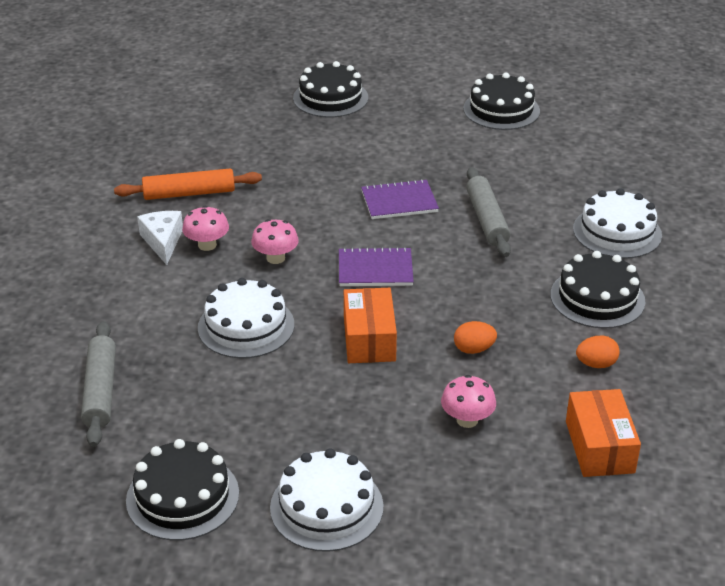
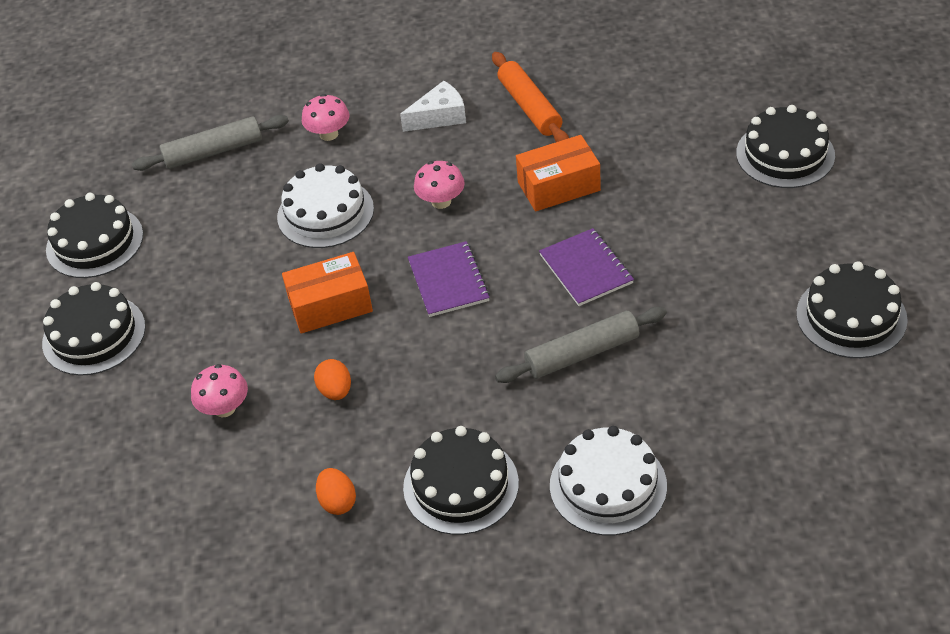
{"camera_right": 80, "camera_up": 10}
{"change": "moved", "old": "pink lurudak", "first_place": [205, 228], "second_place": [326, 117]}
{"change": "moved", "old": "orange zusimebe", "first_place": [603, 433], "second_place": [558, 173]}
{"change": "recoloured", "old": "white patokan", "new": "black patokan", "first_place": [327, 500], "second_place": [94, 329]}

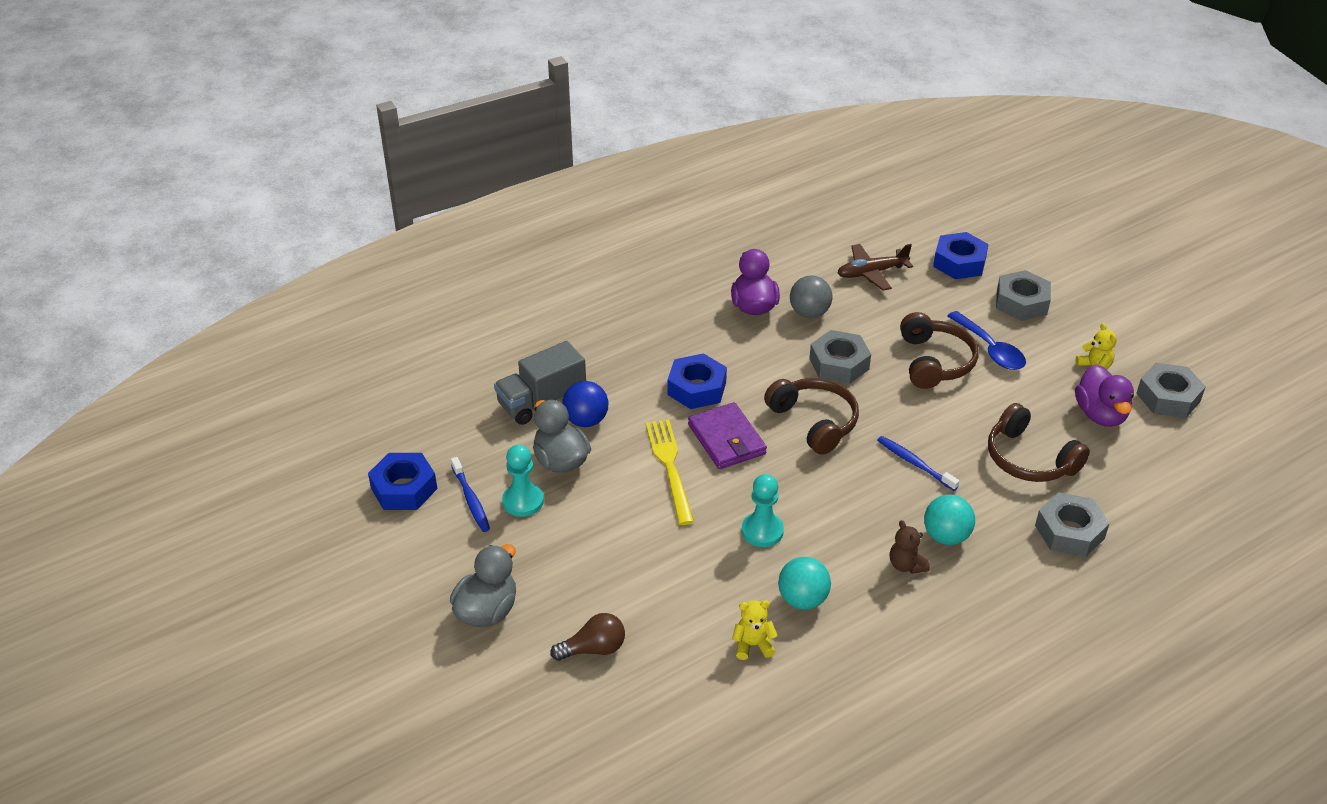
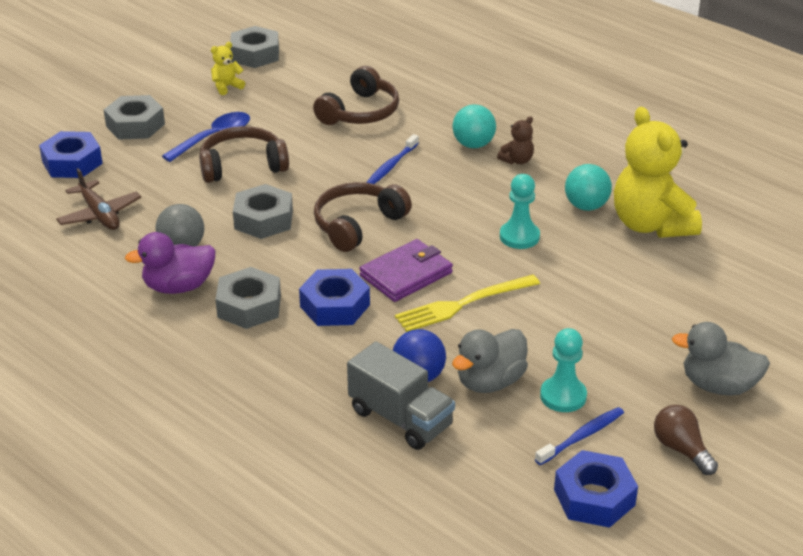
{"camera_right": -105, "camera_up": -5}
{"change": "removed", "old": "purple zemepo", "first_place": [1104, 395]}
{"change": "moved", "old": "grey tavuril", "first_place": [1072, 524], "second_place": [248, 298]}
{"change": "resized", "old": "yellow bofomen", "first_place": [755, 630], "second_place": [658, 172], "factor": 2.36}
{"change": "moved", "old": "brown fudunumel", "first_place": [587, 637], "second_place": [686, 440]}

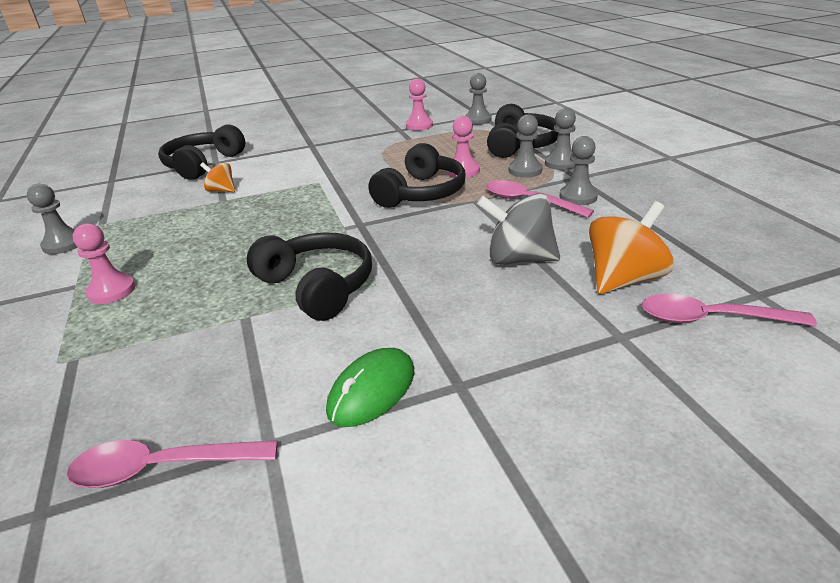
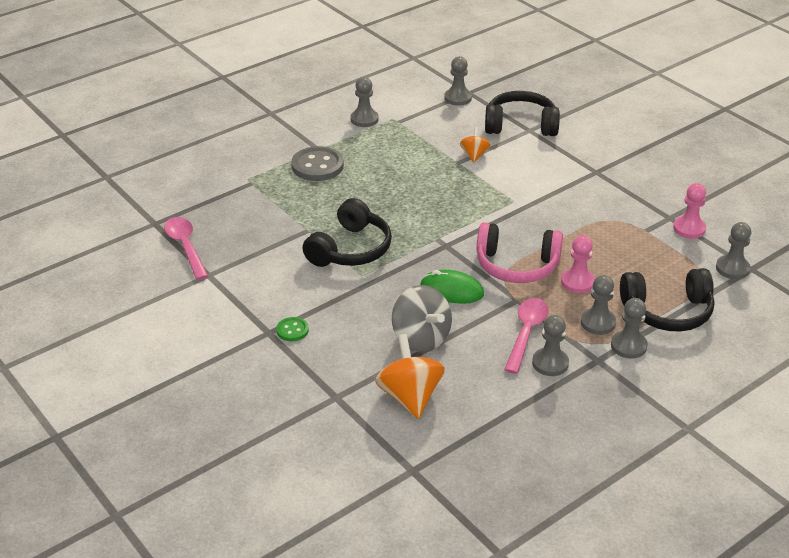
{"camera_right": 70, "camera_up": 5}
{"change": "recoloured", "old": "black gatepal", "new": "pink gatepal", "first_place": [417, 175], "second_place": [520, 252]}
{"change": "turned", "old": "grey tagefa", "first_place": [518, 229], "second_place": [422, 318], "degrees": 150}
{"change": "turned", "old": "orange tagefa", "first_place": [631, 247], "second_place": [410, 376], "degrees": -135}
{"change": "replaced", "old": "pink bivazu", "new": "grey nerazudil", "first_place": [104, 263], "second_place": [317, 163]}
{"change": "removed", "old": "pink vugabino", "first_place": [729, 310]}
{"change": "moved", "old": "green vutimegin", "first_place": [370, 387], "second_place": [452, 287]}
{"change": "added", "new": "grey bivazu", "second_place": [458, 81]}
{"change": "added", "new": "green nerazudil", "second_place": [292, 329]}

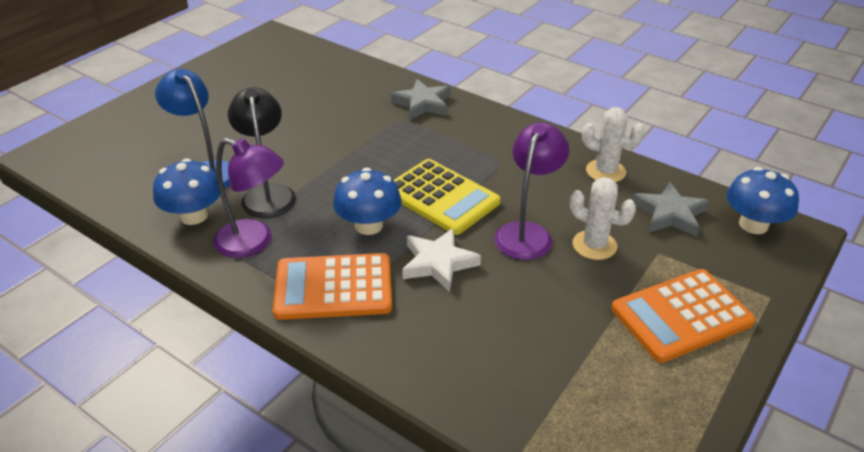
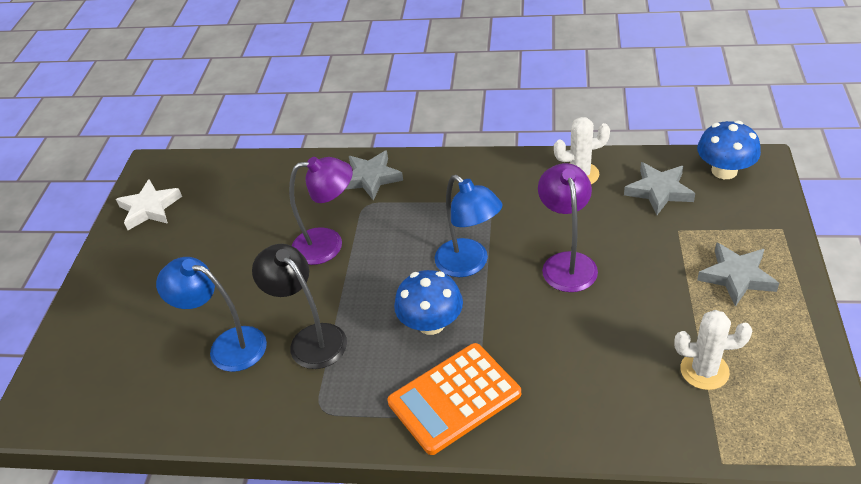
{"camera_right": -25, "camera_up": 5}
{"change": "moved", "old": "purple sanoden", "first_place": [248, 198], "second_place": [321, 211]}
{"change": "removed", "old": "blue lurudak", "first_place": [186, 191]}
{"change": "replaced", "old": "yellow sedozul", "new": "blue sanoden", "first_place": [447, 197], "second_place": [469, 226]}
{"change": "moved", "old": "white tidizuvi", "first_place": [603, 218], "second_place": [713, 350]}
{"change": "moved", "old": "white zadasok", "first_place": [441, 260], "second_place": [149, 204]}
{"change": "replaced", "old": "orange sedozul", "new": "grey zadasok", "first_place": [683, 316], "second_place": [738, 274]}

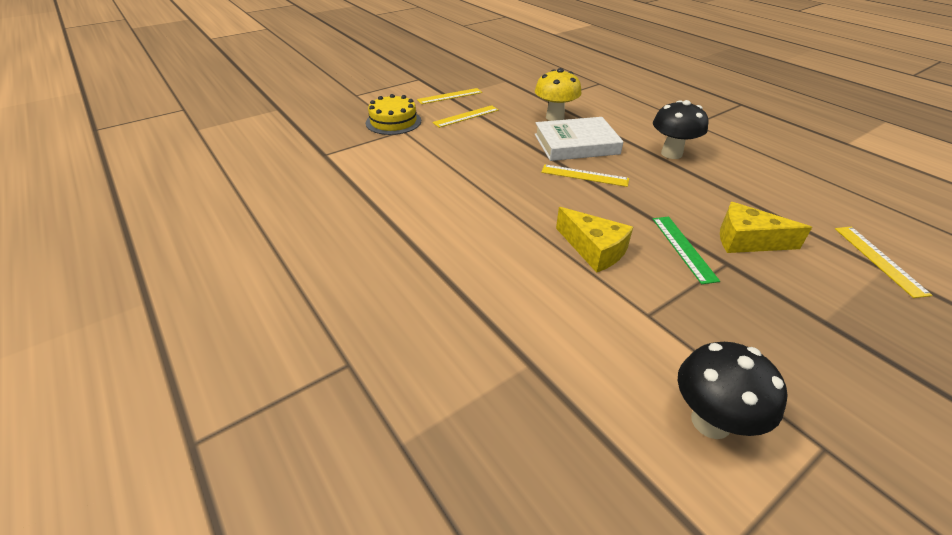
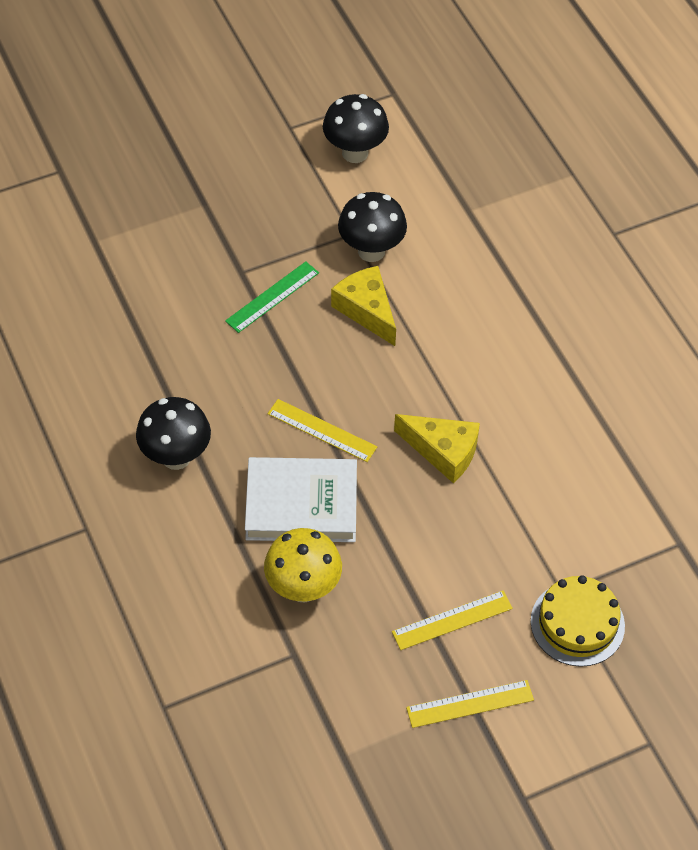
{"camera_right": -170, "camera_up": 15}
{"change": "moved", "old": "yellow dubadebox", "first_place": [766, 227], "second_place": [437, 448]}
{"change": "turned", "old": "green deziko", "first_place": [686, 250], "second_place": [272, 297], "degrees": 45}
{"change": "removed", "old": "yellow deziko", "first_place": [883, 262]}
{"change": "added", "new": "black lurudak", "second_place": [372, 227]}

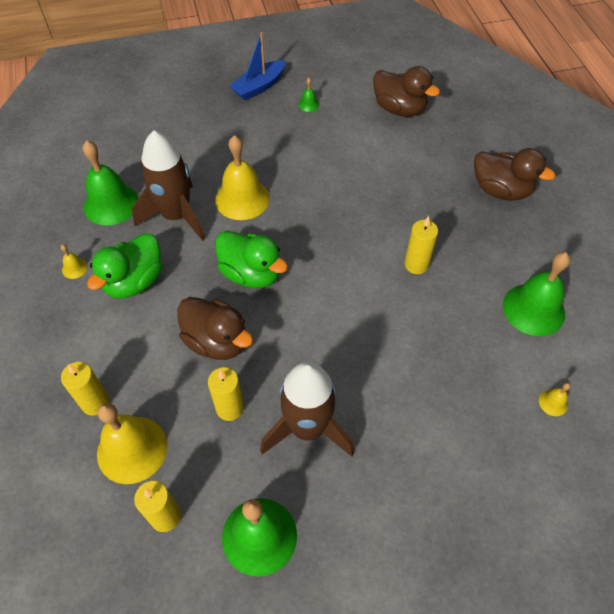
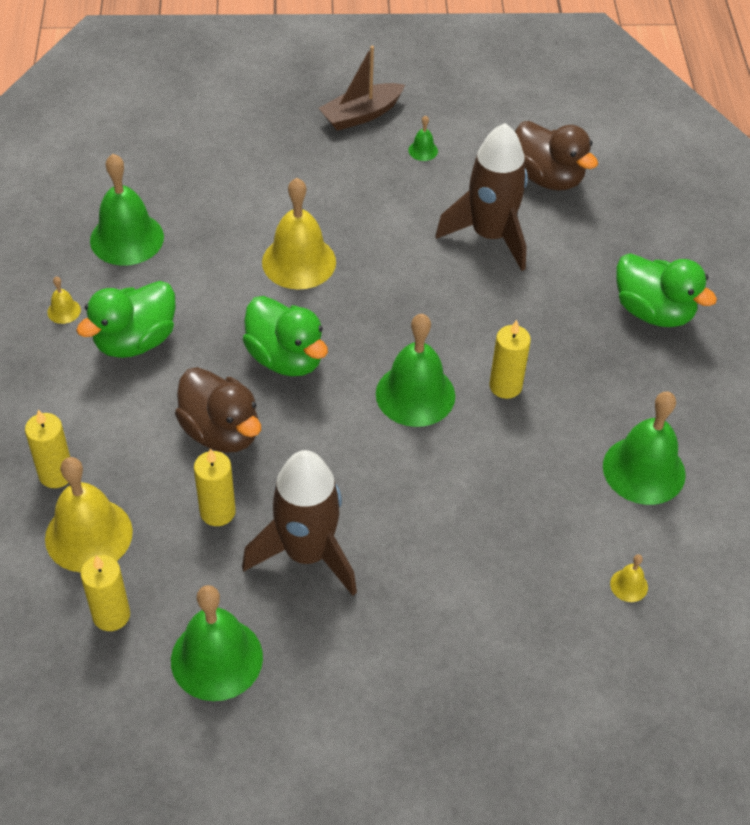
{"camera_right": 10, "camera_up": -5}
{"change": "recoloured", "old": "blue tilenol", "new": "brown tilenol", "first_place": [258, 66], "second_place": [362, 88]}
{"change": "moved", "old": "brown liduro", "first_place": [168, 185], "second_place": [481, 197]}
{"change": "recoloured", "old": "brown zemepo", "new": "green zemepo", "first_place": [514, 174], "second_place": [667, 290]}
{"change": "added", "new": "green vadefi", "second_place": [415, 370]}

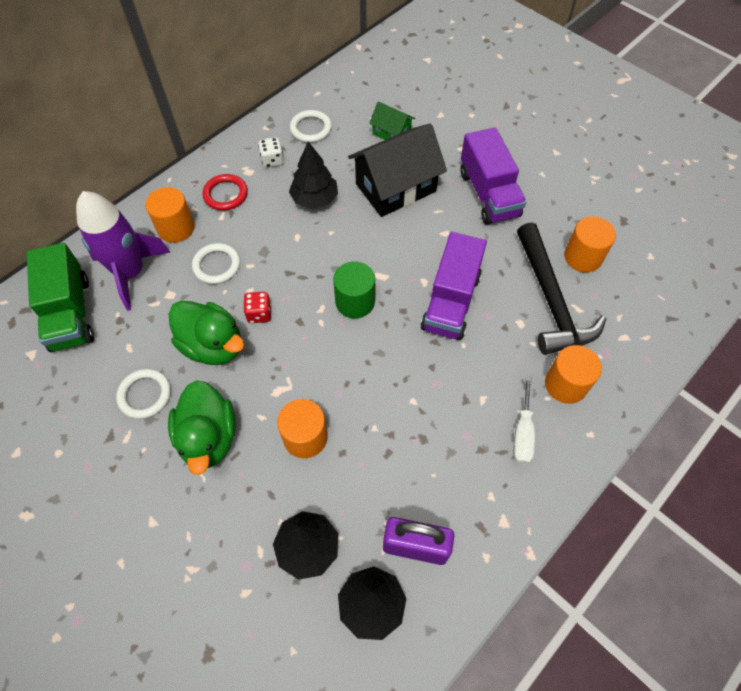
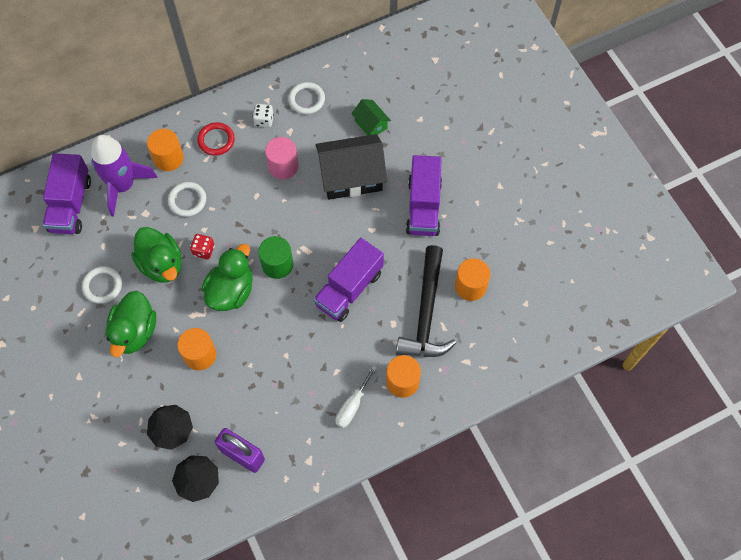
{"camera_right": 20, "camera_up": 5}
{"change": "replaced", "old": "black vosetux", "new": "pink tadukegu", "first_place": [313, 175], "second_place": [281, 158]}
{"change": "recoloured", "old": "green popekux", "new": "purple popekux", "first_place": [60, 297], "second_place": [67, 193]}
{"change": "added", "new": "green zemepo", "second_place": [227, 277]}

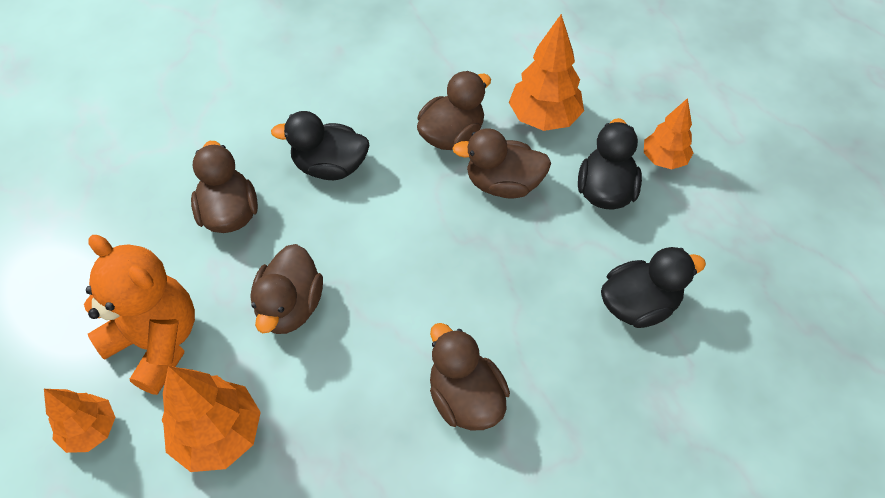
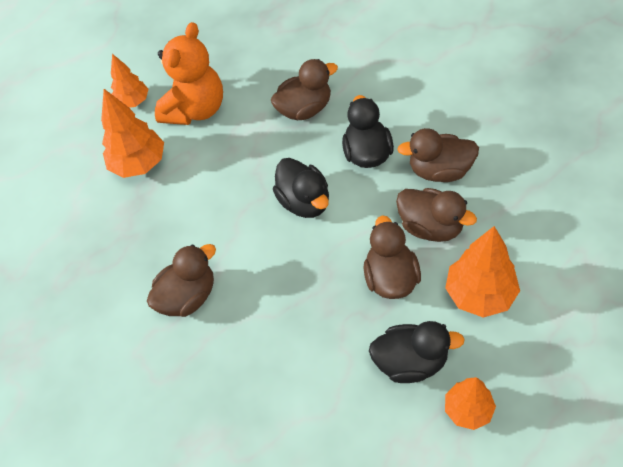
{"camera_right": 85, "camera_up": 0}
{"change": "moved", "old": "brown zemepo", "first_place": [286, 289], "second_place": [438, 155]}
{"change": "moved", "old": "black zemepo", "first_place": [653, 287], "second_place": [301, 188]}

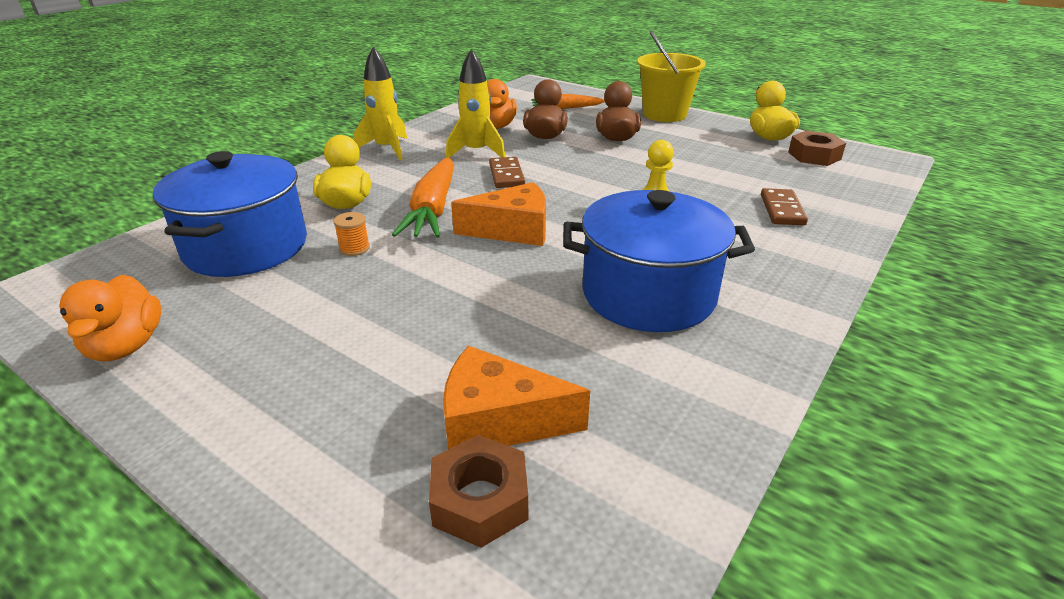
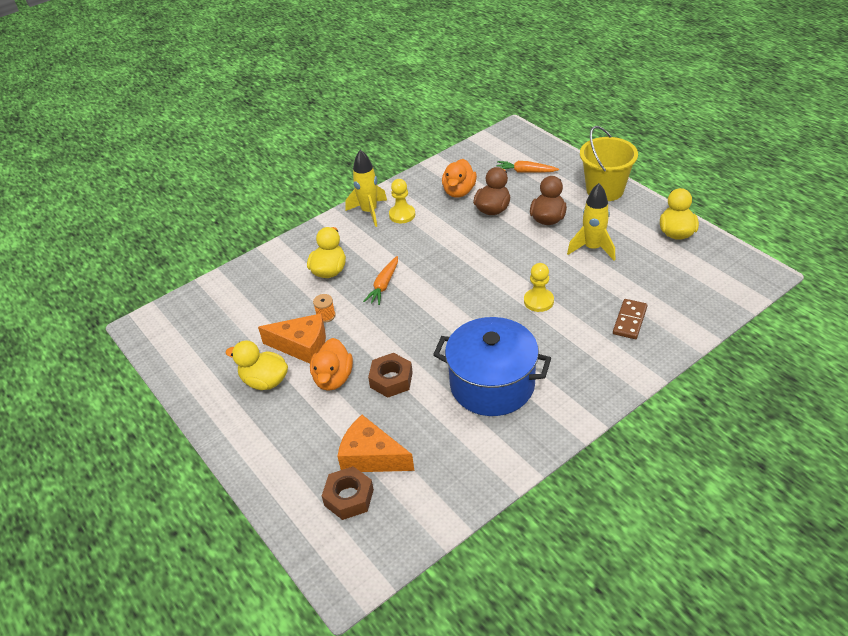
{"camera_right": 20, "camera_up": 10}
{"change": "moved", "old": "yellow liduro", "first_place": [475, 103], "second_place": [591, 221]}
{"change": "moved", "old": "brown tavuril", "first_place": [817, 148], "second_place": [390, 375]}
{"change": "removed", "old": "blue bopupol", "first_place": [230, 214]}
{"change": "resized", "old": "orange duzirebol", "first_place": [423, 197], "second_place": [380, 280], "factor": 0.59}
{"change": "removed", "old": "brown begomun", "first_place": [507, 172]}
{"change": "moved", "old": "orange dubadebox", "first_place": [498, 214], "second_place": [292, 339]}
{"change": "moved", "old": "orange zemepo", "first_place": [110, 318], "second_place": [331, 364]}
{"change": "added", "new": "yellow bivazu", "second_place": [402, 201]}
{"change": "added", "new": "yellow zemepo", "second_place": [257, 365]}

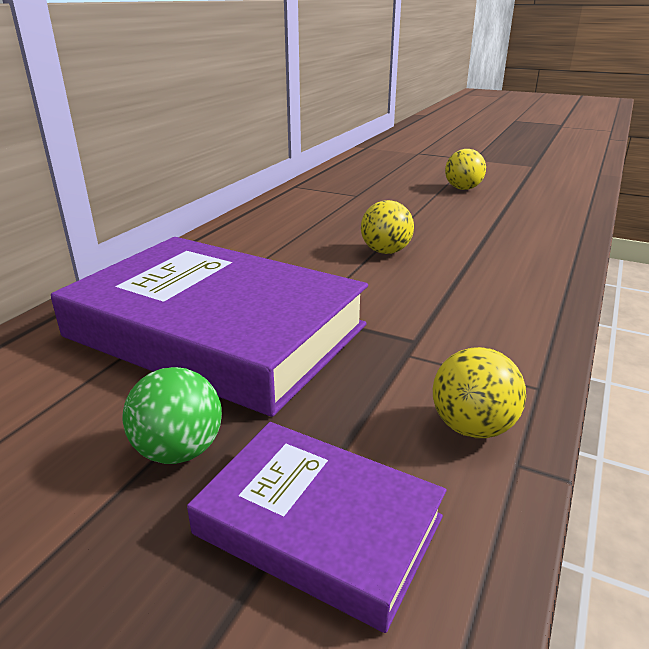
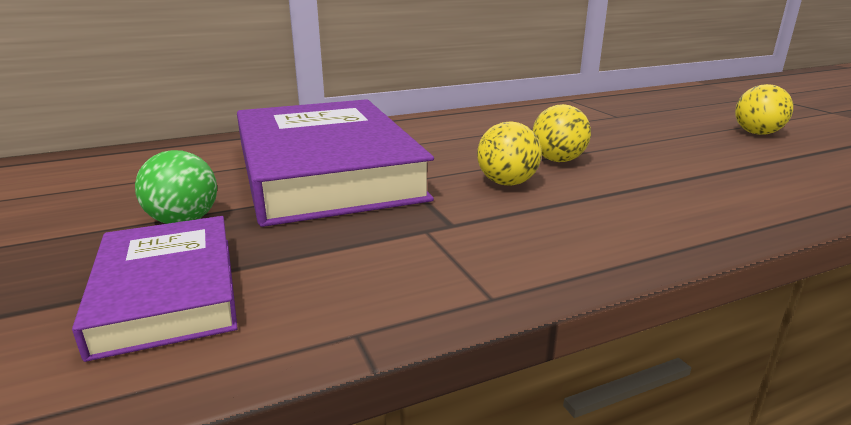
{"camera_right": 40, "camera_up": -5}
{"change": "moved", "old": "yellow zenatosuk", "first_place": [479, 392], "second_place": [509, 153]}

